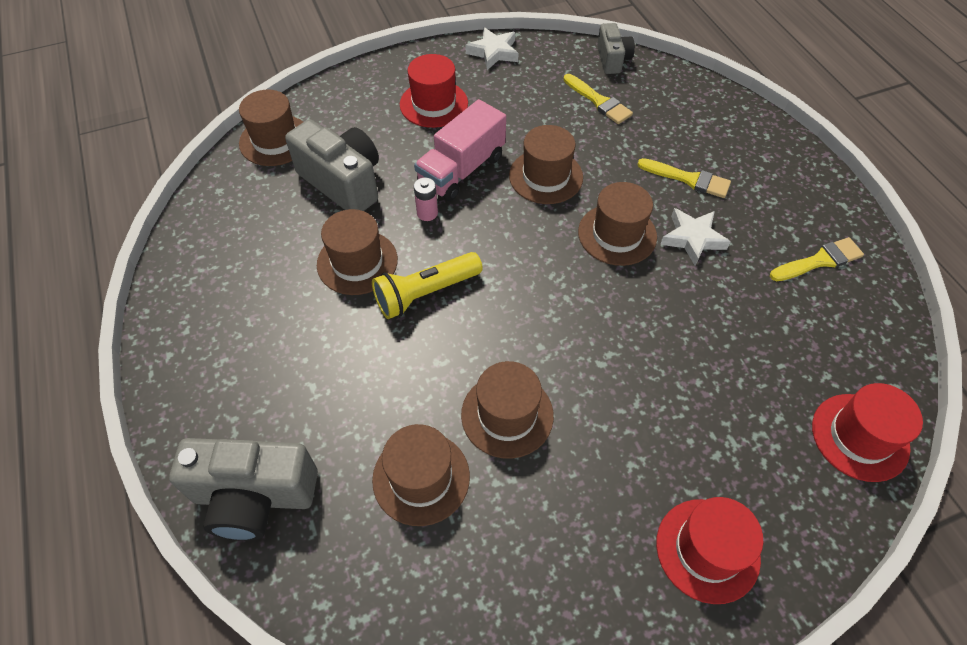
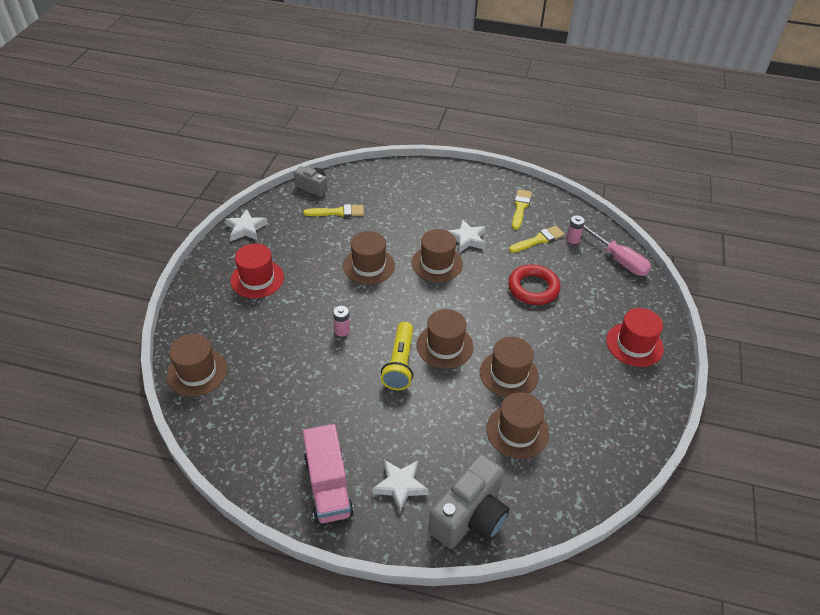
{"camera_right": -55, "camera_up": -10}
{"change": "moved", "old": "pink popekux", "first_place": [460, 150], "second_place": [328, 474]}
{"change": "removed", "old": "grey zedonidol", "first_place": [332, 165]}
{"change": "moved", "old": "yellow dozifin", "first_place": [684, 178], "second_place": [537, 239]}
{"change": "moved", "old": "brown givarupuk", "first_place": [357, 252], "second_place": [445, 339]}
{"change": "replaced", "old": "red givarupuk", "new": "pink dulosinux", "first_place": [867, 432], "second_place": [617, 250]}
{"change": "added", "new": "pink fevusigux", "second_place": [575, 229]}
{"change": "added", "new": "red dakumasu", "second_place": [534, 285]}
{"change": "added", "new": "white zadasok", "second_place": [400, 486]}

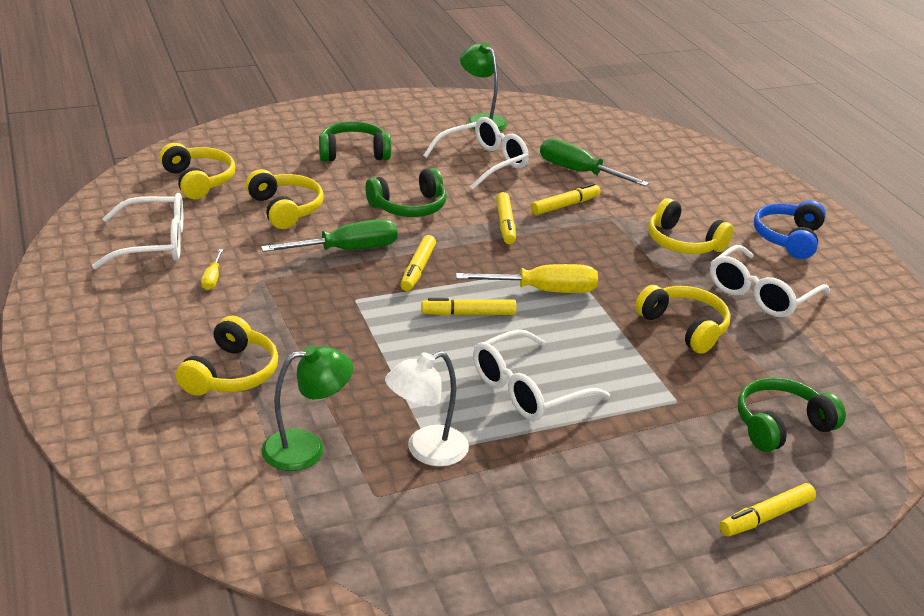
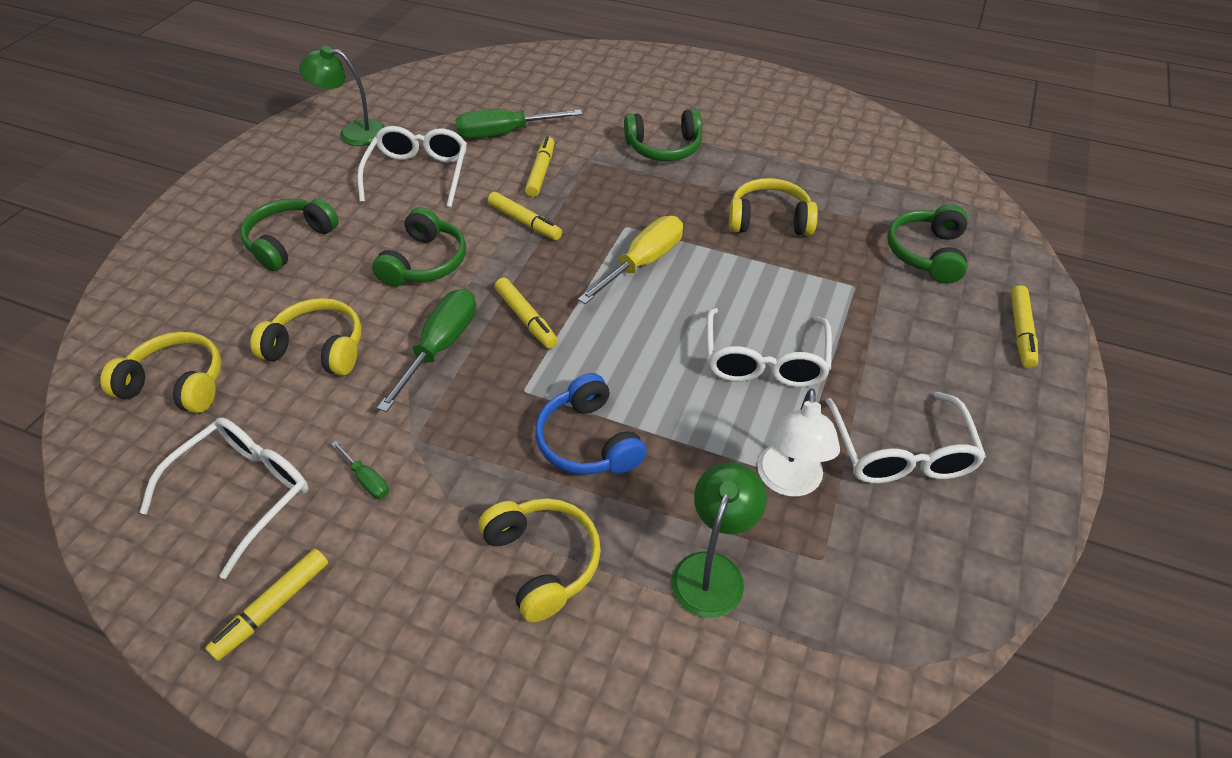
{"camera_right": -45, "camera_up": 15}
{"change": "recoloured", "old": "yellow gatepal", "new": "green gatepal", "first_place": [691, 226], "second_place": [663, 135]}
{"change": "moved", "old": "blue gatepal", "first_place": [790, 229], "second_place": [591, 424]}
{"change": "moved", "old": "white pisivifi", "first_place": [770, 281], "second_place": [906, 438]}
{"change": "recoloured", "old": "yellow dulosinux", "new": "green dulosinux", "first_place": [212, 269], "second_place": [360, 470]}
{"change": "moved", "old": "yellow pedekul", "first_place": [469, 307], "second_place": [266, 604]}

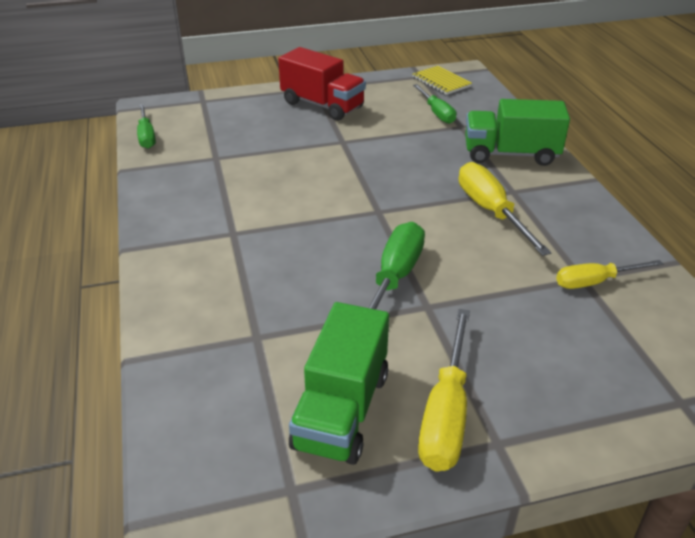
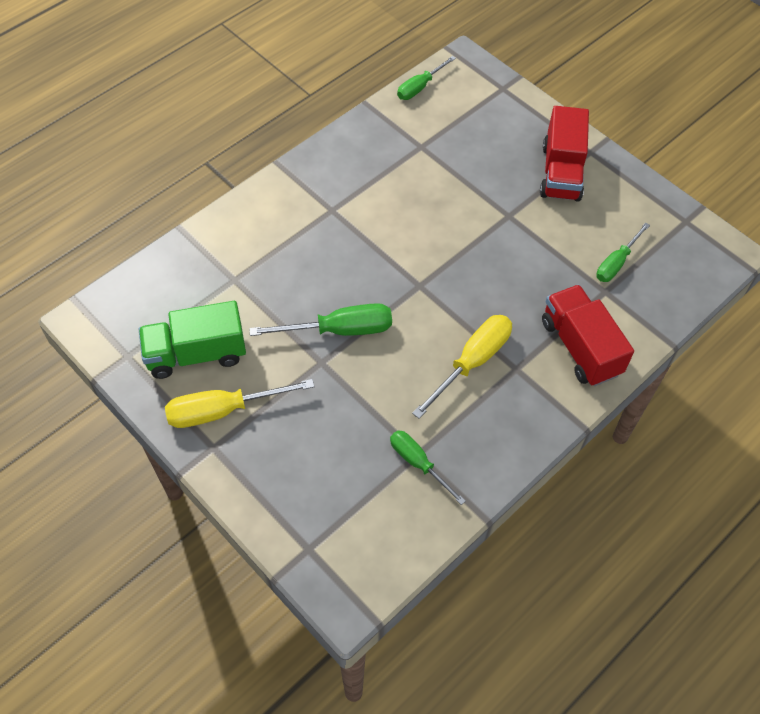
{"camera_right": 60, "camera_up": 20}
{"change": "removed", "old": "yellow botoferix", "first_place": [442, 80]}
{"change": "recoloured", "old": "green popekux", "new": "red popekux", "first_place": [517, 132], "second_place": [588, 335]}
{"change": "recoloured", "old": "yellow dulosinux", "new": "green dulosinux", "first_place": [609, 274], "second_place": [428, 467]}

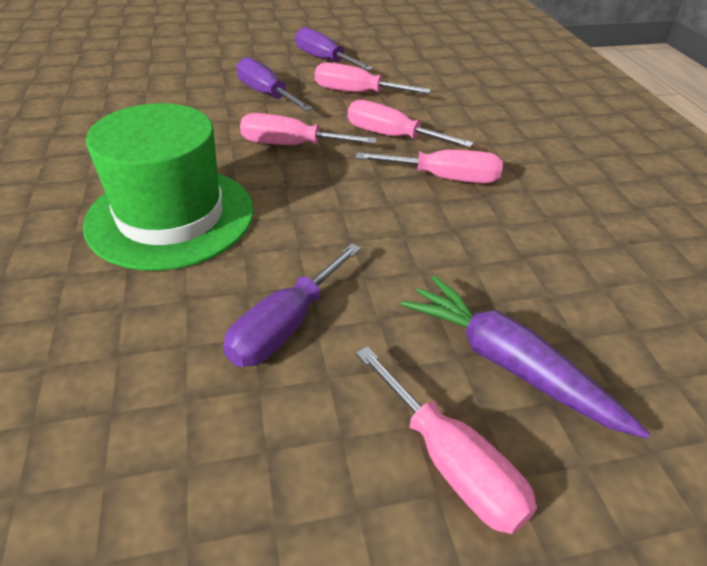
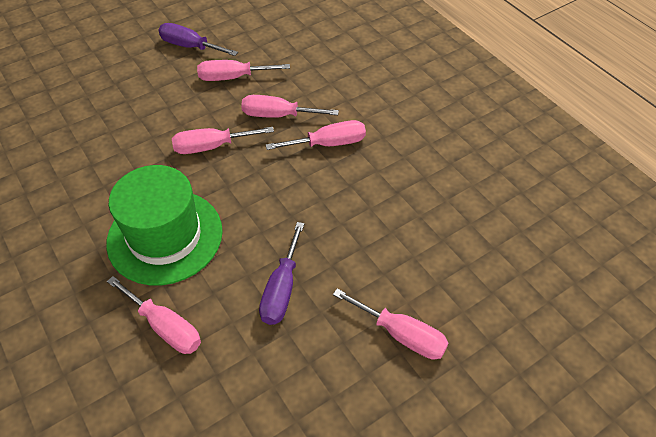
{"camera_right": -20, "camera_up": 10}
{"change": "removed", "old": "purple dulosinux", "first_place": [274, 84]}
{"change": "removed", "old": "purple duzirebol", "first_place": [525, 357]}
{"change": "added", "new": "pink dulosinux", "second_place": [154, 315]}

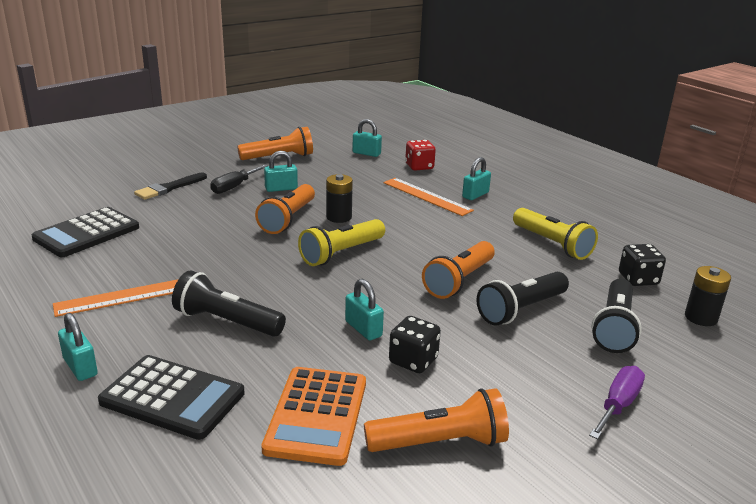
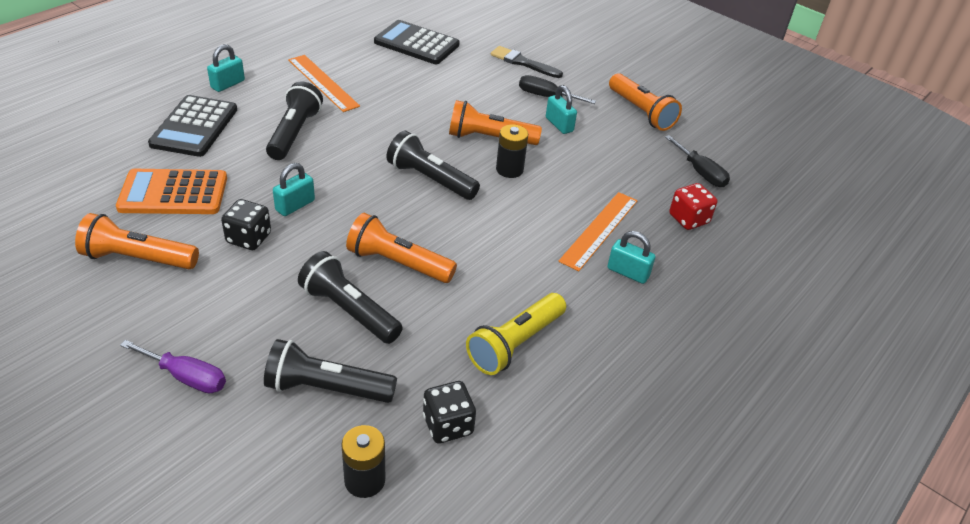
{"camera_right": 75, "camera_up": 15}
{"change": "replaced", "old": "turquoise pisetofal", "new": "black dulosinux", "first_place": [367, 138], "second_place": [697, 161]}
{"change": "recoloured", "old": "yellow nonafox", "new": "black nonafox", "first_place": [341, 242], "second_place": [433, 165]}
{"change": "turned", "old": "orange nonafox", "first_place": [436, 420], "second_place": [137, 241], "degrees": 120}

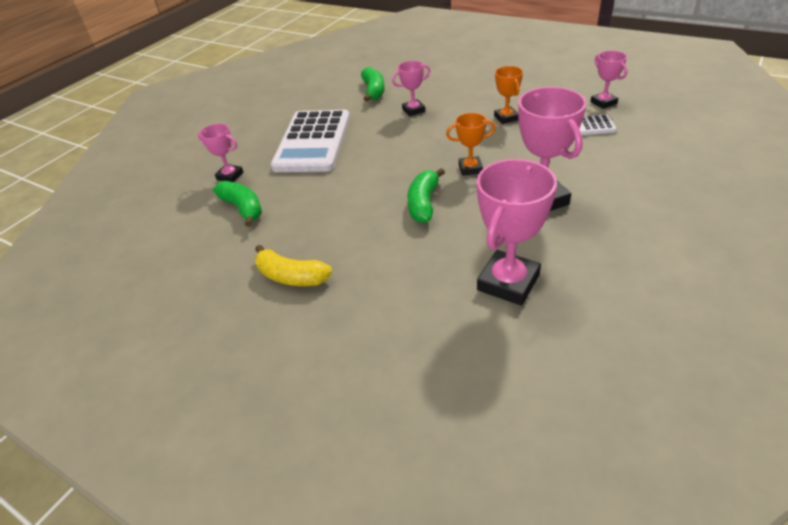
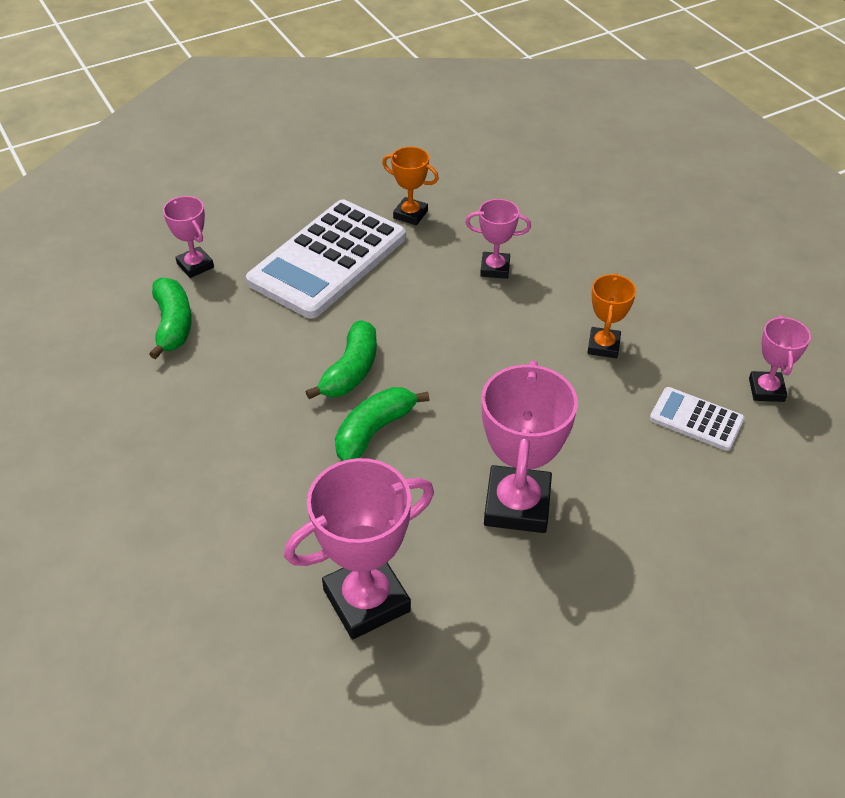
{"camera_right": 25, "camera_up": 5}
{"change": "moved", "old": "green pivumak", "first_place": [373, 84], "second_place": [341, 360]}
{"change": "moved", "old": "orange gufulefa", "first_place": [471, 144], "second_place": [410, 186]}
{"change": "removed", "old": "yellow pivumak", "first_place": [293, 265]}

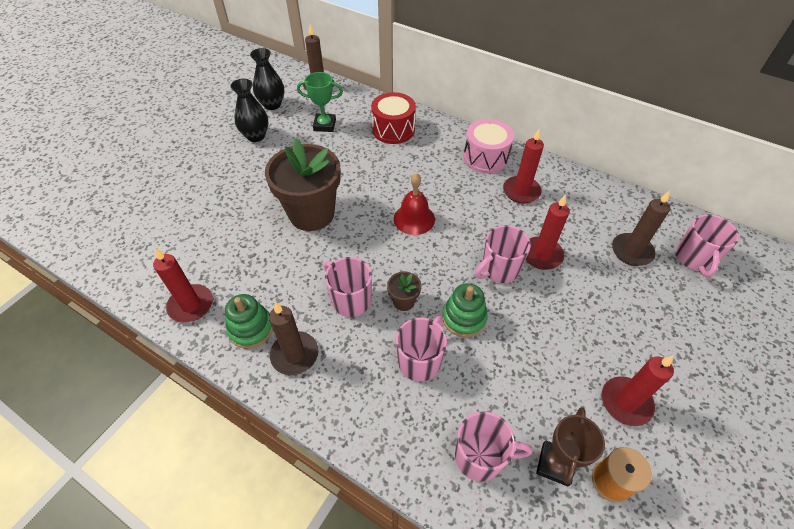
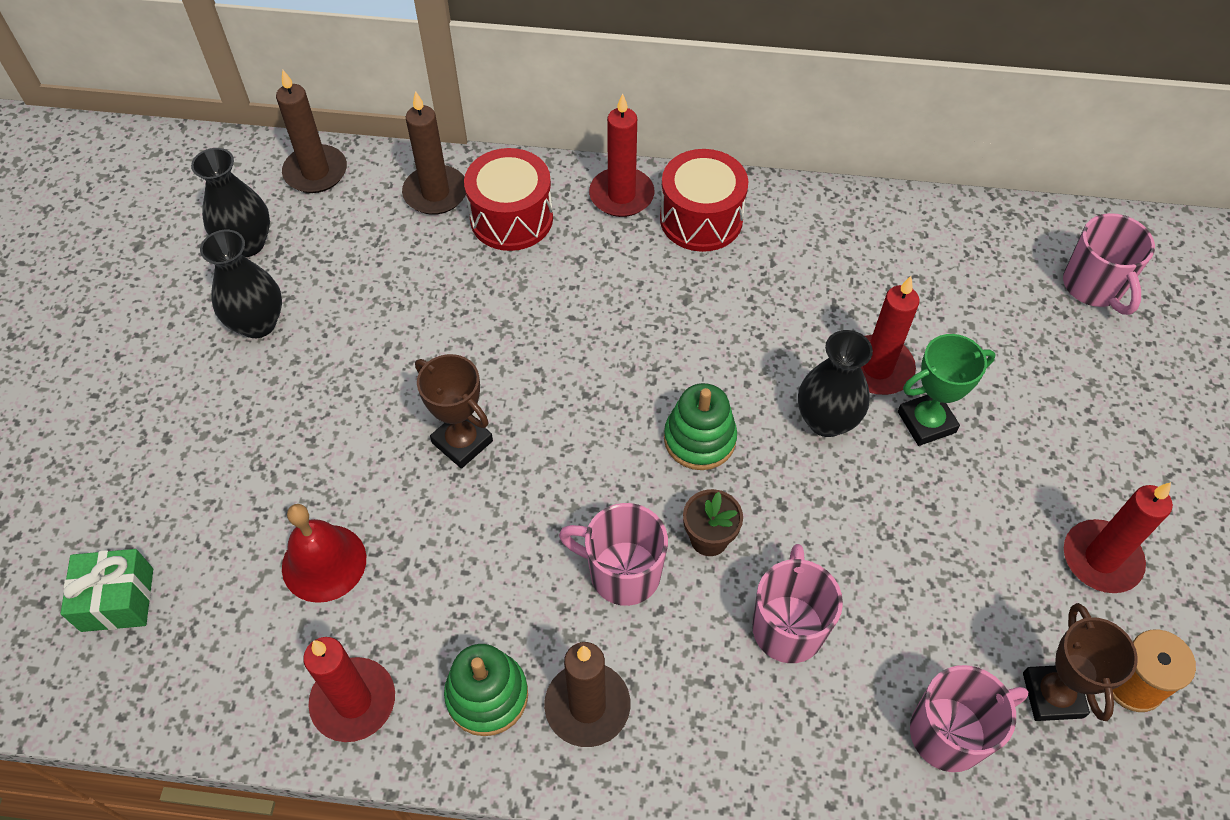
{"camera_right": -25, "camera_up": 5}
{"change": "moved", "old": "green gufulefa", "first_place": [320, 102], "second_place": [947, 390]}
{"change": "recoloured", "old": "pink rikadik", "new": "red rikadik", "first_place": [489, 146], "second_place": [704, 200]}
{"change": "moved", "old": "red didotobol", "first_place": [523, 166], "second_place": [622, 155]}
{"change": "replaced", "old": "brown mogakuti", "new": "brown gufulefa", "first_place": [303, 184], "second_place": [454, 411]}
{"change": "moved", "old": "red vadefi", "first_place": [414, 204], "second_place": [324, 553]}
{"change": "moved", "old": "brown didotobol", "first_place": [641, 228], "second_place": [434, 153]}
{"change": "replaced", "old": "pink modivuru", "new": "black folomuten", "first_place": [503, 254], "second_place": [835, 383]}
{"change": "moved", "old": "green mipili", "first_place": [465, 310], "second_place": [700, 426]}
{"change": "added", "new": "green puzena", "second_place": [106, 590]}

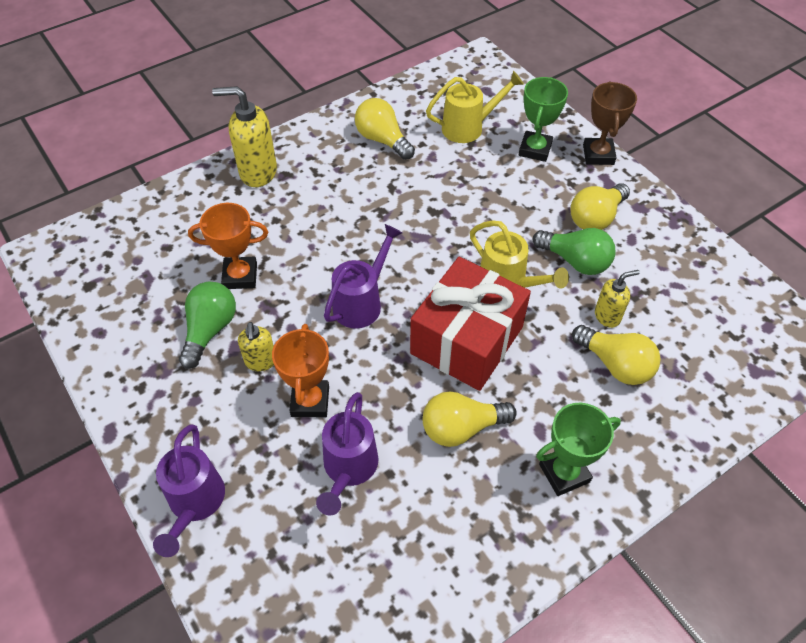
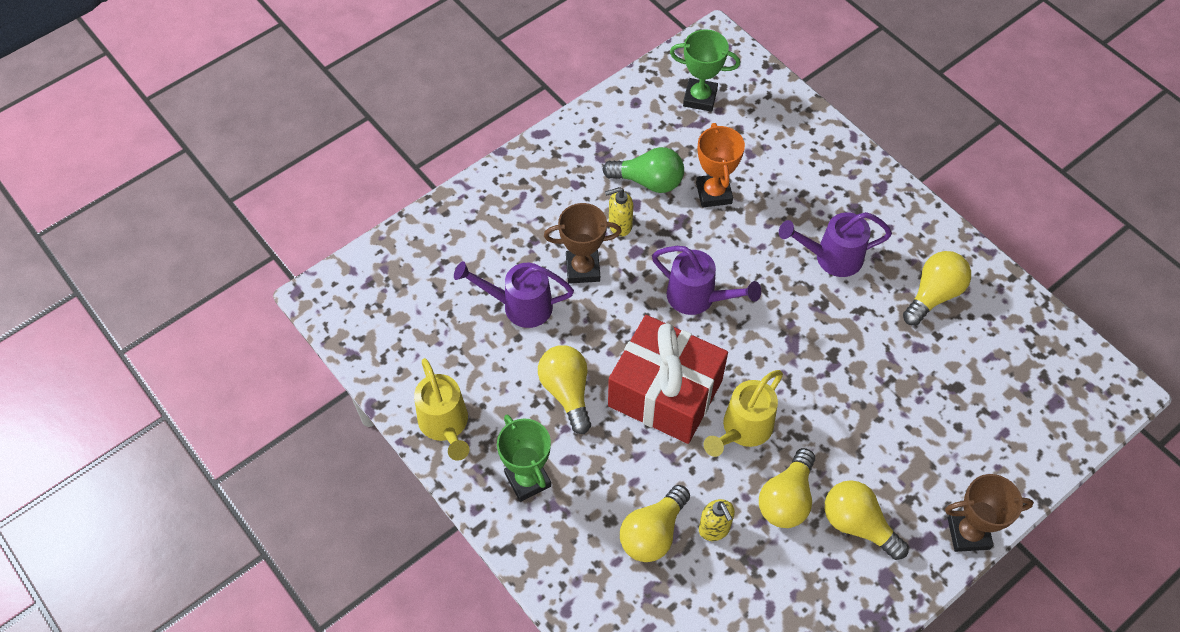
{"camera_right": 85, "camera_up": 5}
{"change": "moved", "old": "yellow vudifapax", "first_place": [475, 107], "second_place": [441, 409]}
{"change": "moved", "old": "green gufulefa", "first_place": [543, 119], "second_place": [705, 70]}
{"change": "removed", "old": "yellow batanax", "first_place": [244, 136]}
{"change": "recoloured", "old": "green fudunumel", "new": "yellow fudunumel", "first_place": [574, 251], "second_place": [787, 488]}
{"change": "recoloured", "old": "orange gufulefa", "new": "brown gufulefa", "first_place": [300, 370], "second_place": [583, 243]}
{"change": "moved", "old": "purple vudifapax", "first_place": [189, 490], "second_place": [835, 244]}

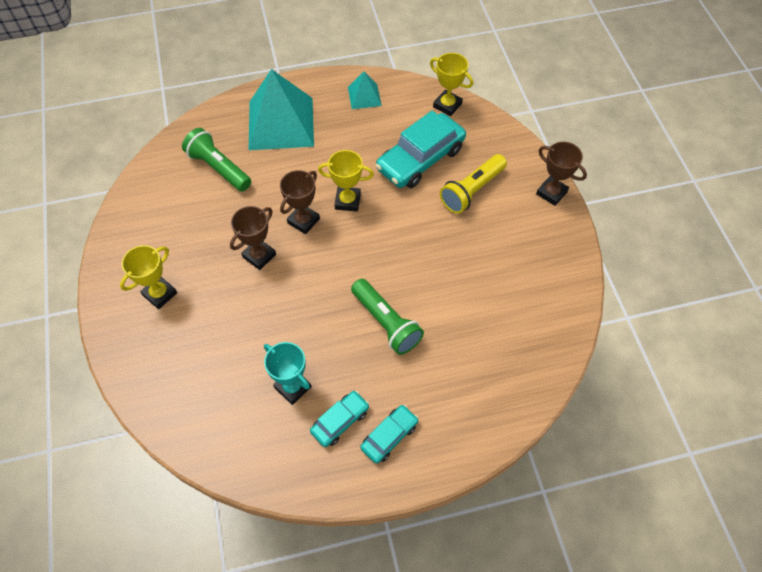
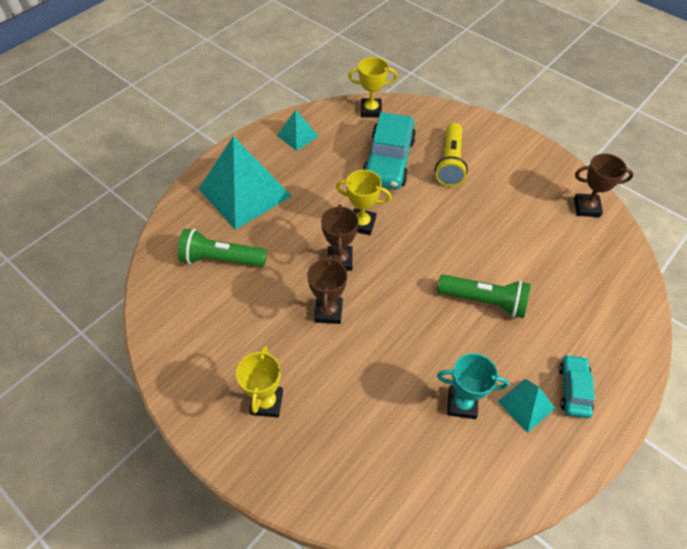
{"camera_right": -35, "camera_up": -5}
{"change": "moved", "old": "brown gufulefa", "first_place": [561, 174], "second_place": [604, 185]}
{"change": "turned", "old": "yellow gufulefa", "first_place": [346, 180], "second_place": [363, 202], "degrees": 45}
{"change": "replaced", "old": "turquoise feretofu", "new": "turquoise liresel", "first_place": [339, 419], "second_place": [526, 406]}

